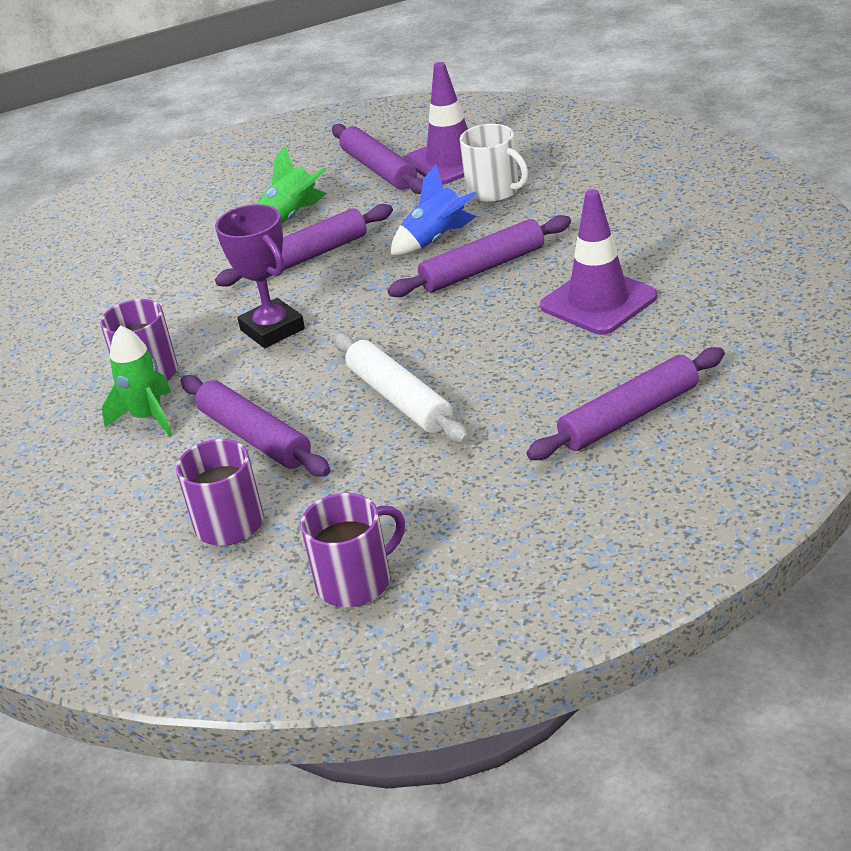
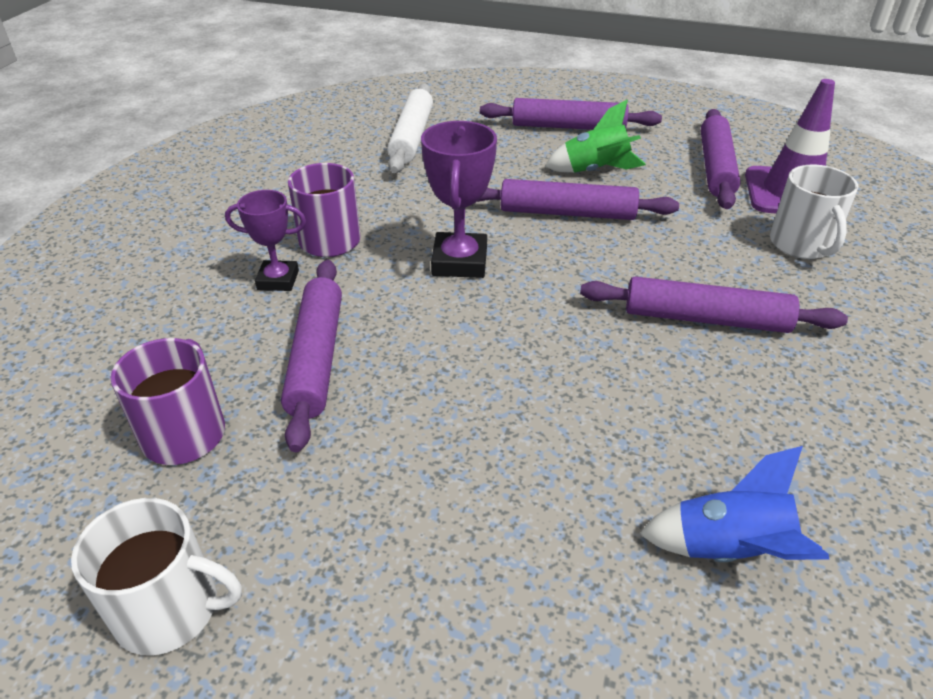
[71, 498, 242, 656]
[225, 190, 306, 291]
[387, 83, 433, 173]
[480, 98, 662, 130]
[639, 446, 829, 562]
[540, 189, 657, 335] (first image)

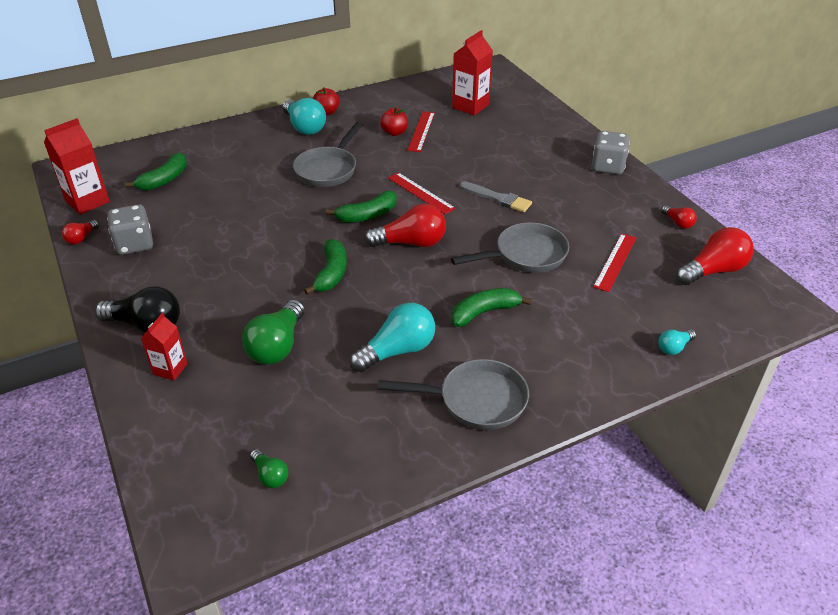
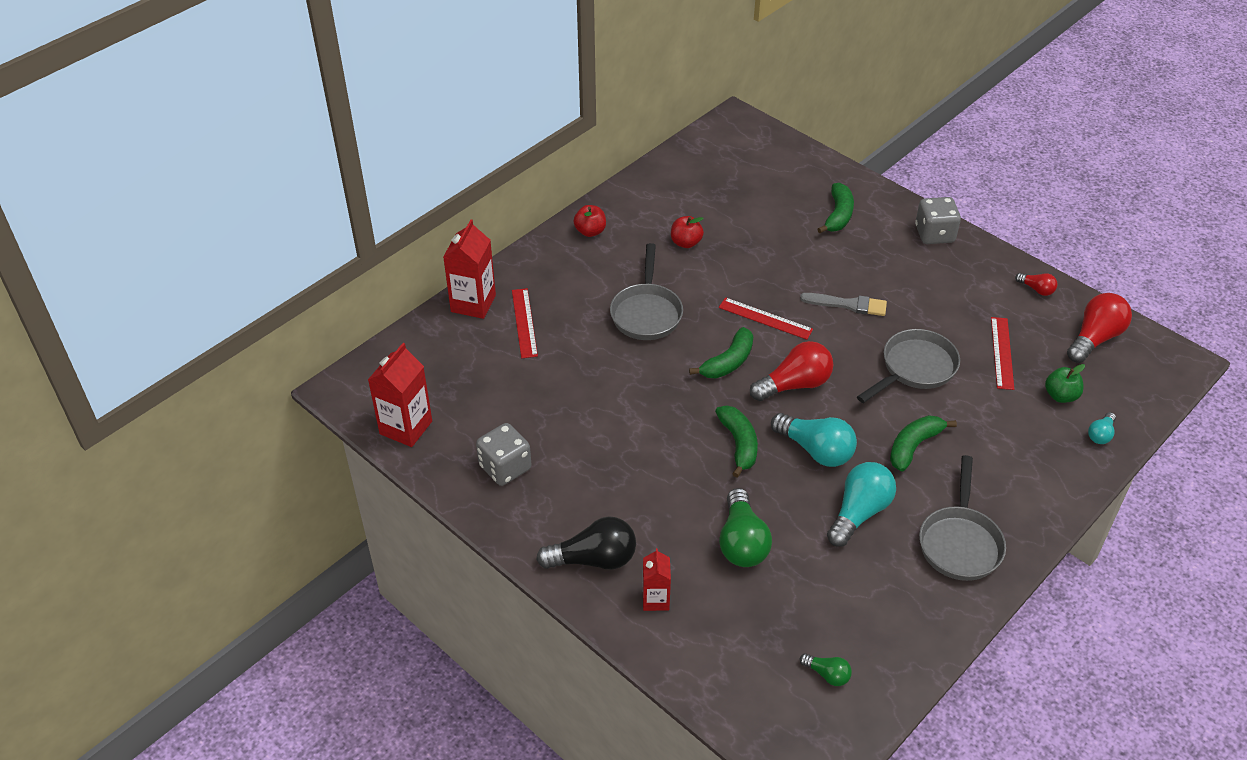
[443, 220, 496, 319]
[512, 288, 538, 358]
[771, 413, 857, 467]
[818, 183, 854, 233]
[919, 455, 1006, 581]
[1045, 364, 1085, 403]
[62, 220, 99, 244] (first image)

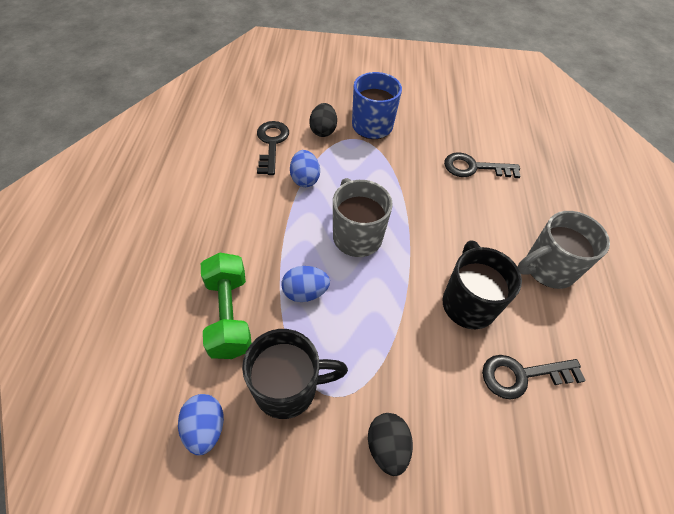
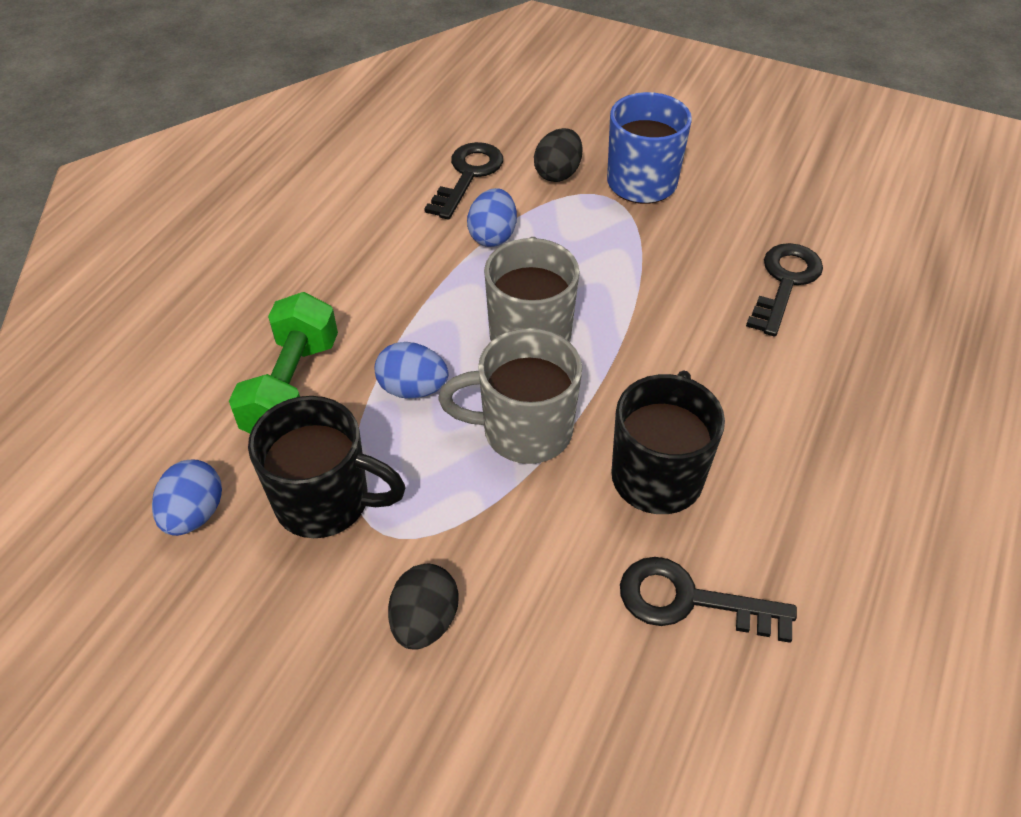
[438, 328, 582, 464]
[746, 243, 823, 337]

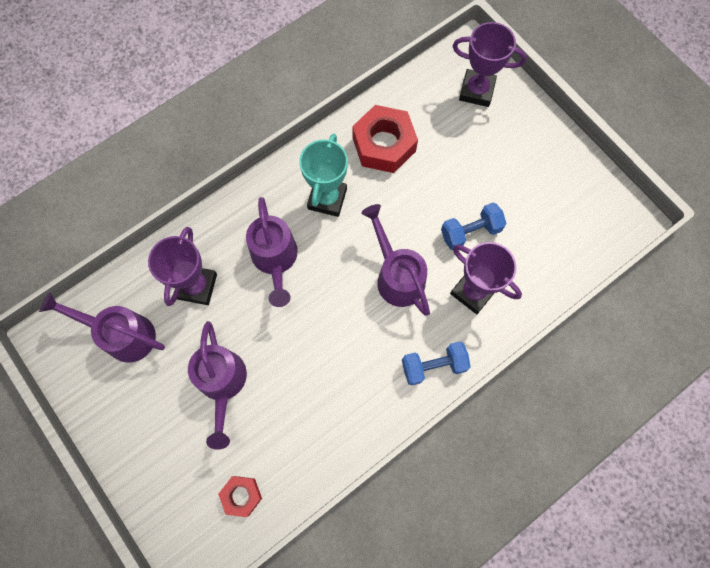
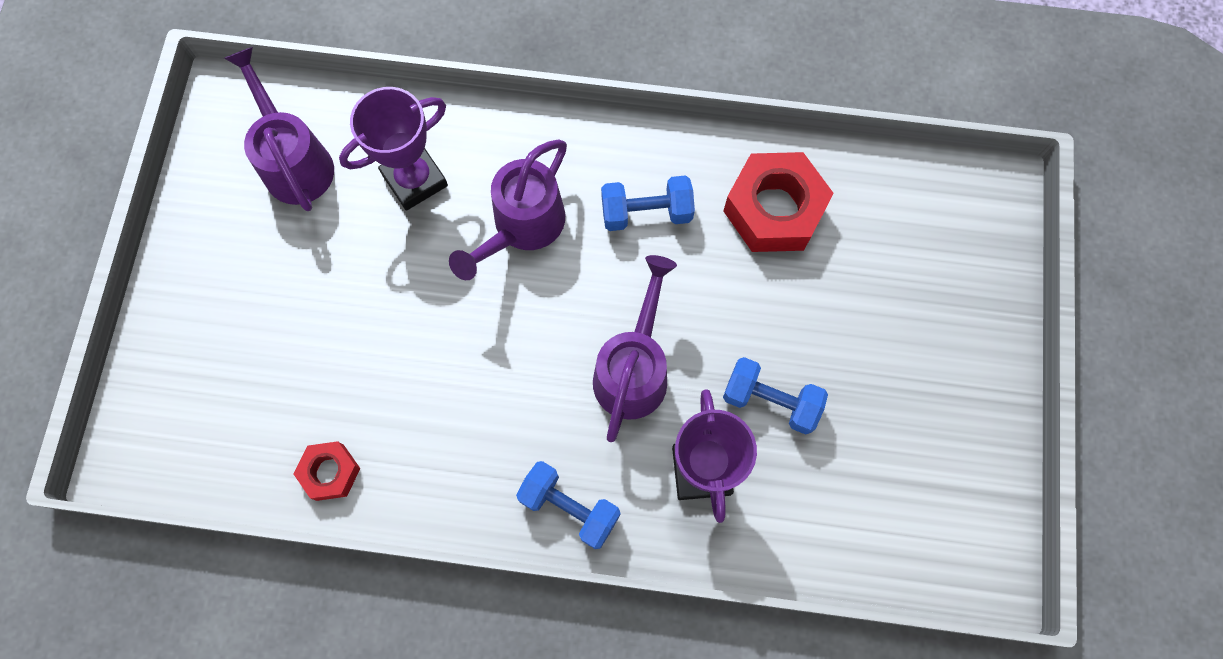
[294, 441, 360, 501]
[601, 175, 695, 231]
[188, 321, 247, 450] (first image)
[453, 22, 527, 107] (first image)

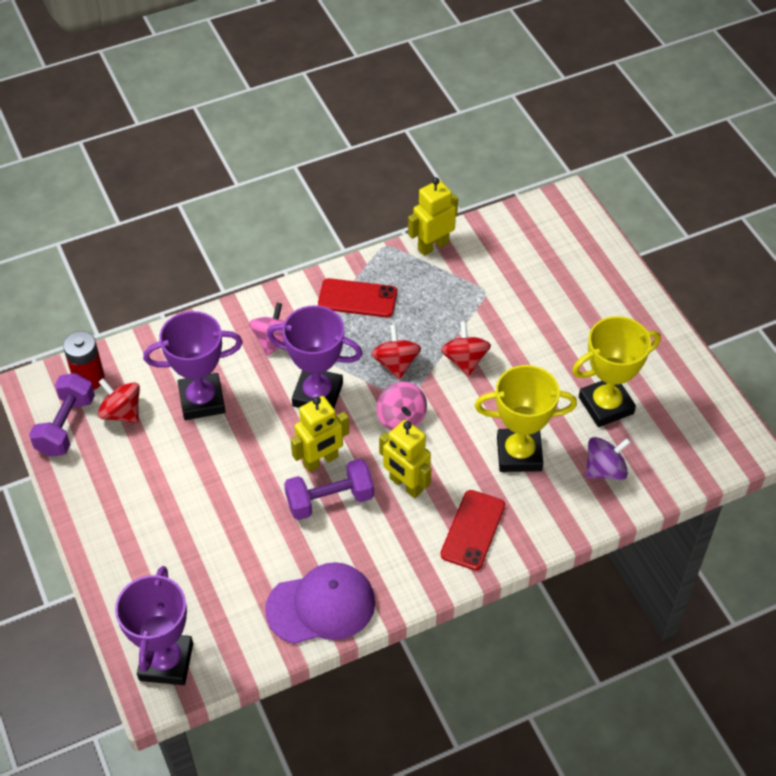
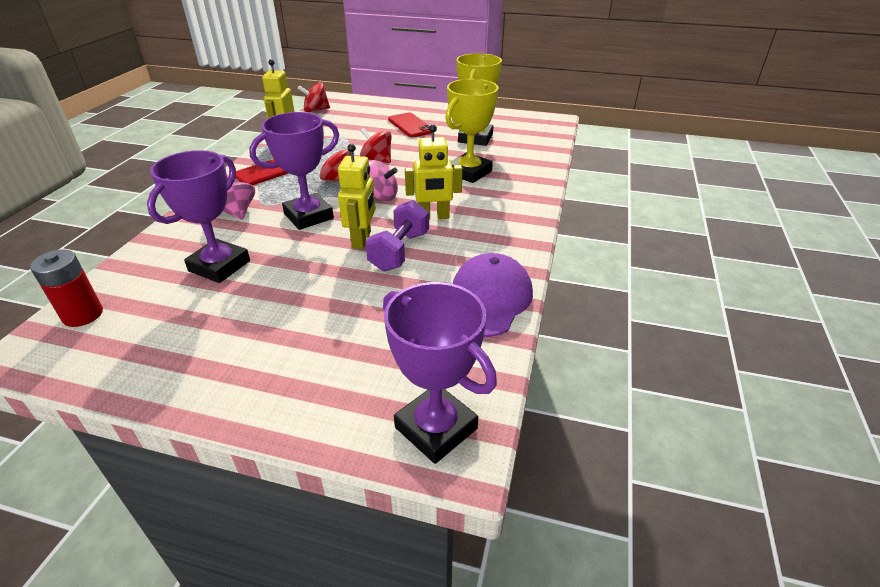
[298, 82, 330, 112]
[388, 112, 432, 137]
[29, 373, 95, 457] (first image)
[586, 437, 631, 480] (first image)

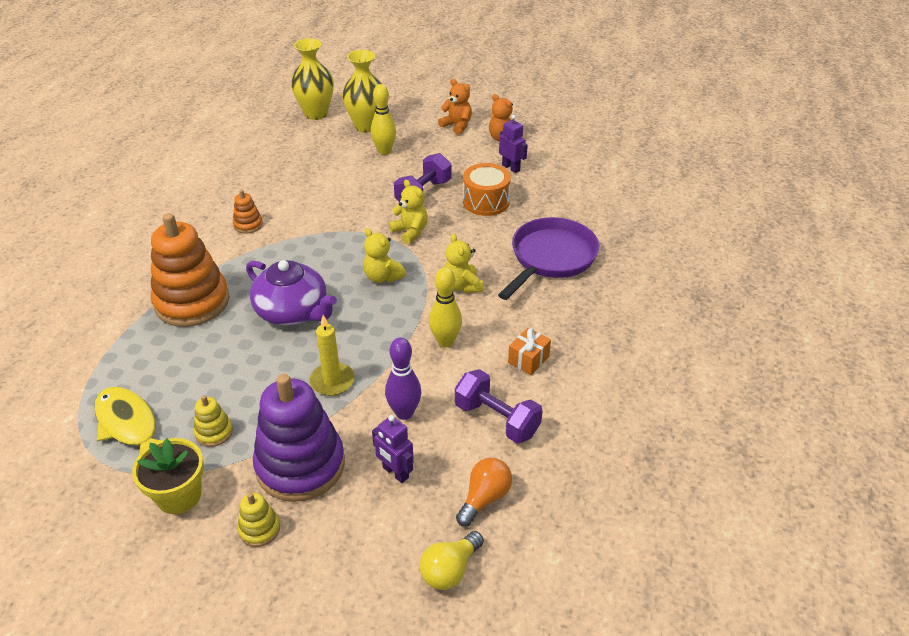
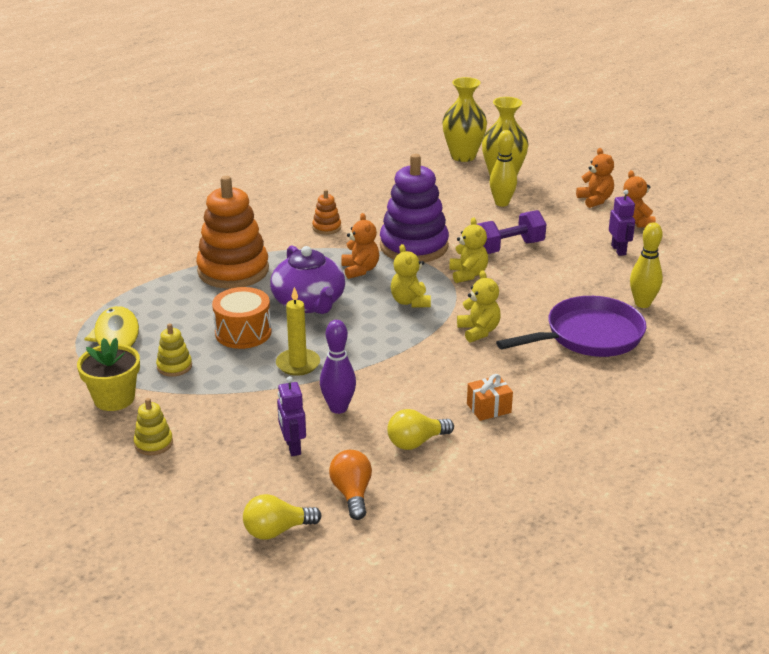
[212, 287, 272, 349]
[329, 450, 372, 520]
[341, 213, 379, 279]
[380, 154, 449, 262]
[387, 409, 454, 450]
[457, 270, 501, 342]
[630, 222, 663, 308]

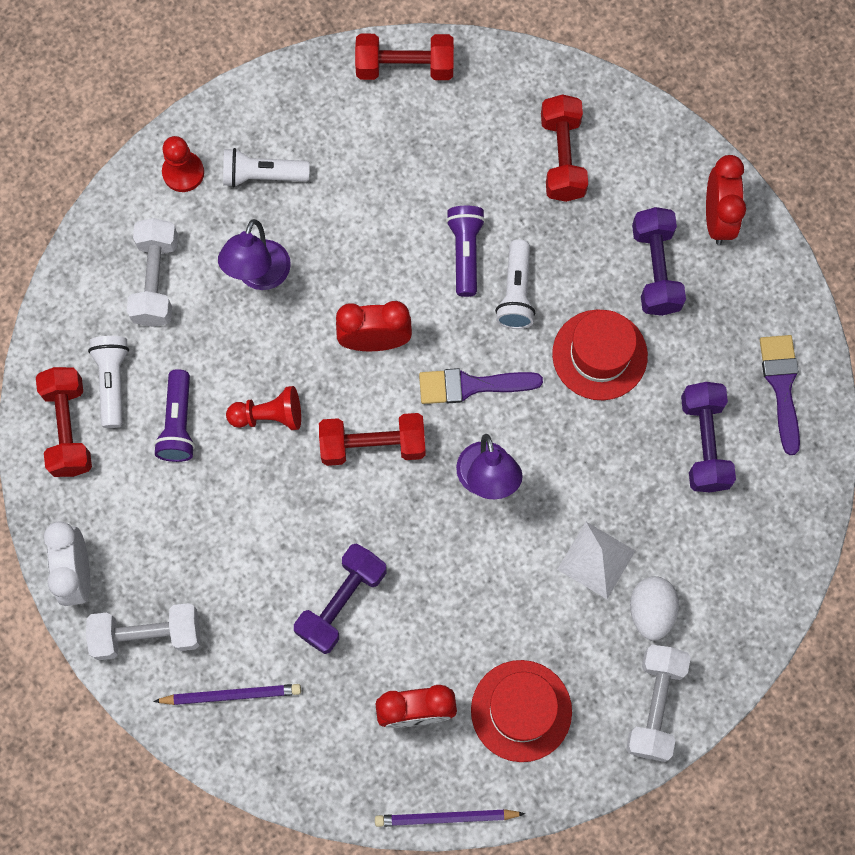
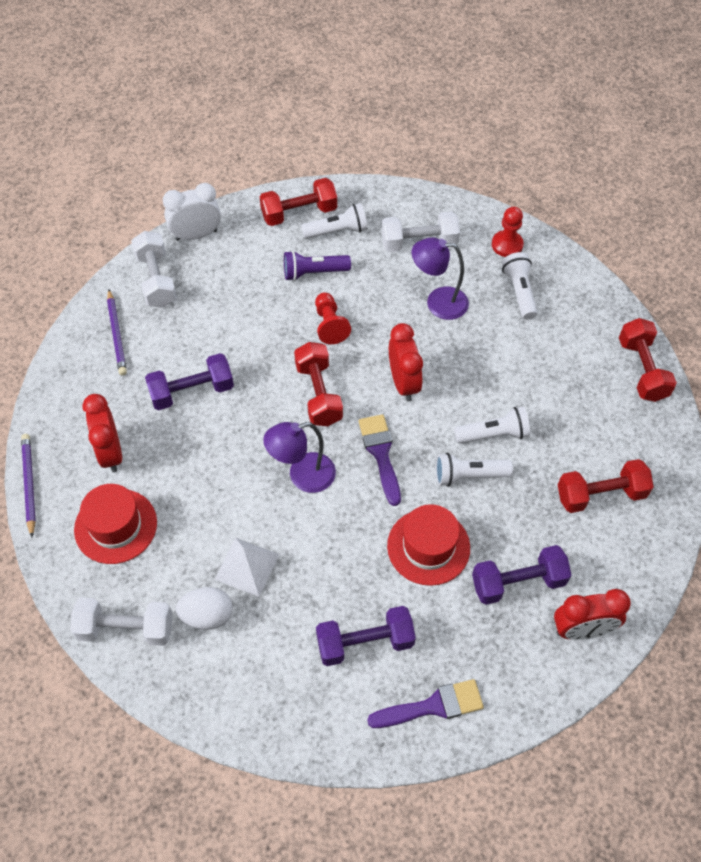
[145, 353, 234, 410]
[454, 407, 530, 444]

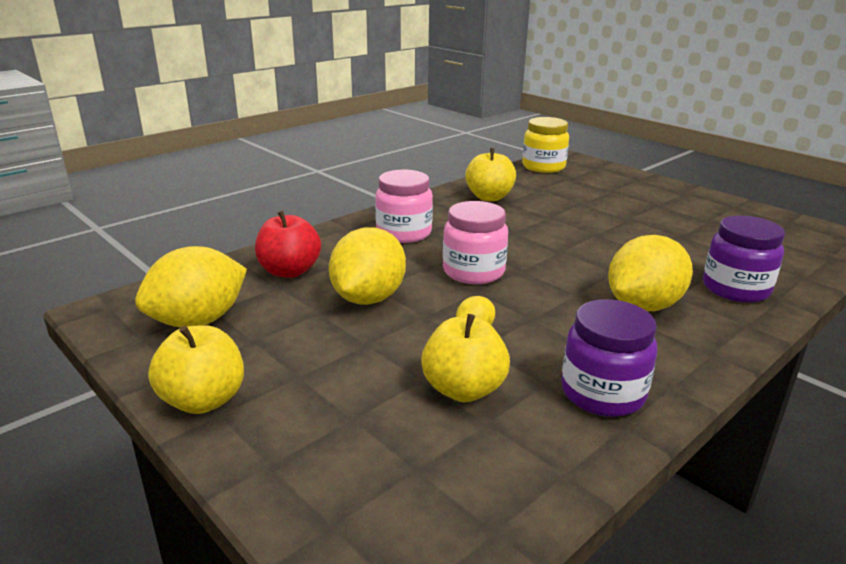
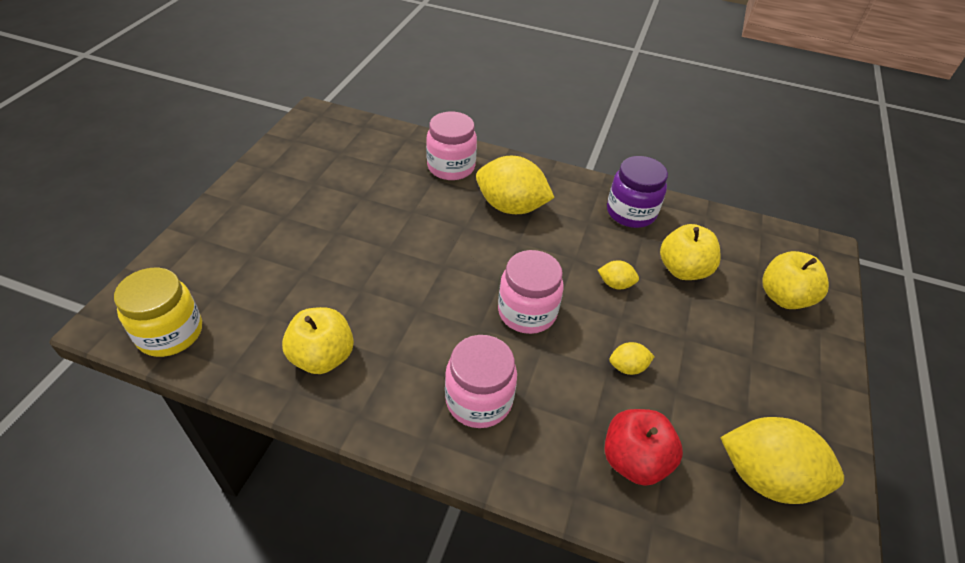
[426, 112, 477, 180]
[609, 342, 655, 375]
[762, 251, 829, 309]

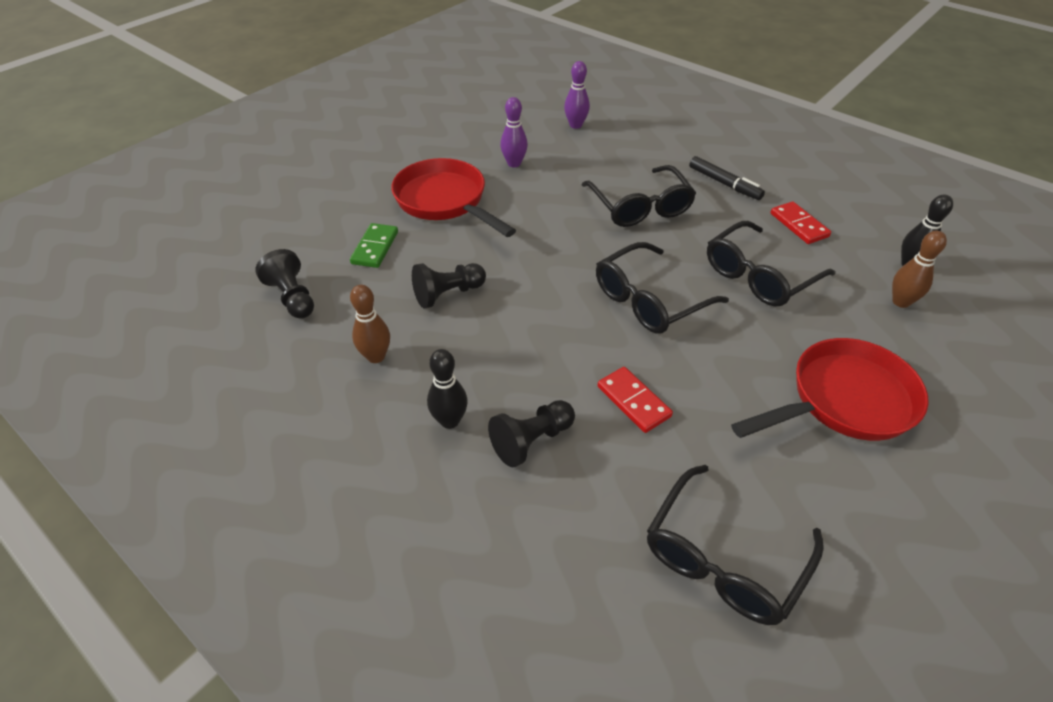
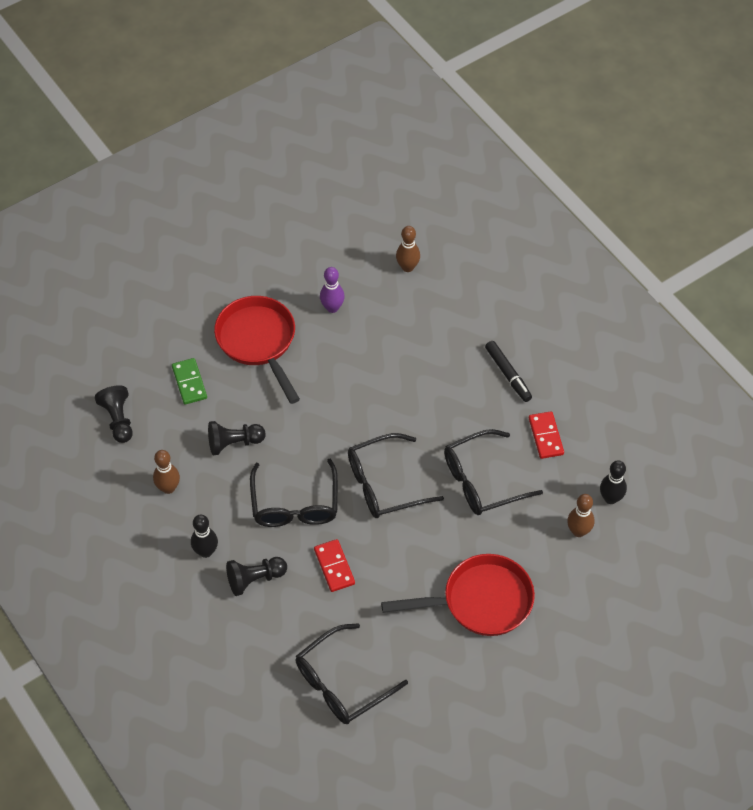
[172, 358, 207, 405]
[250, 459, 338, 527]
[396, 226, 420, 272]

